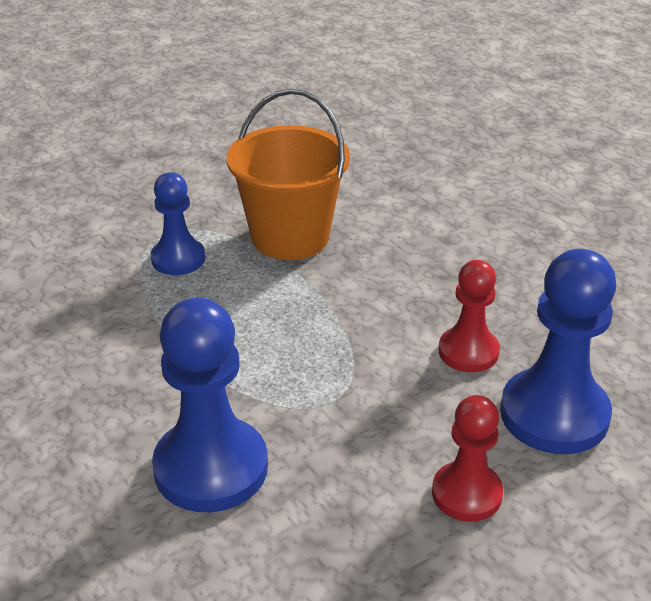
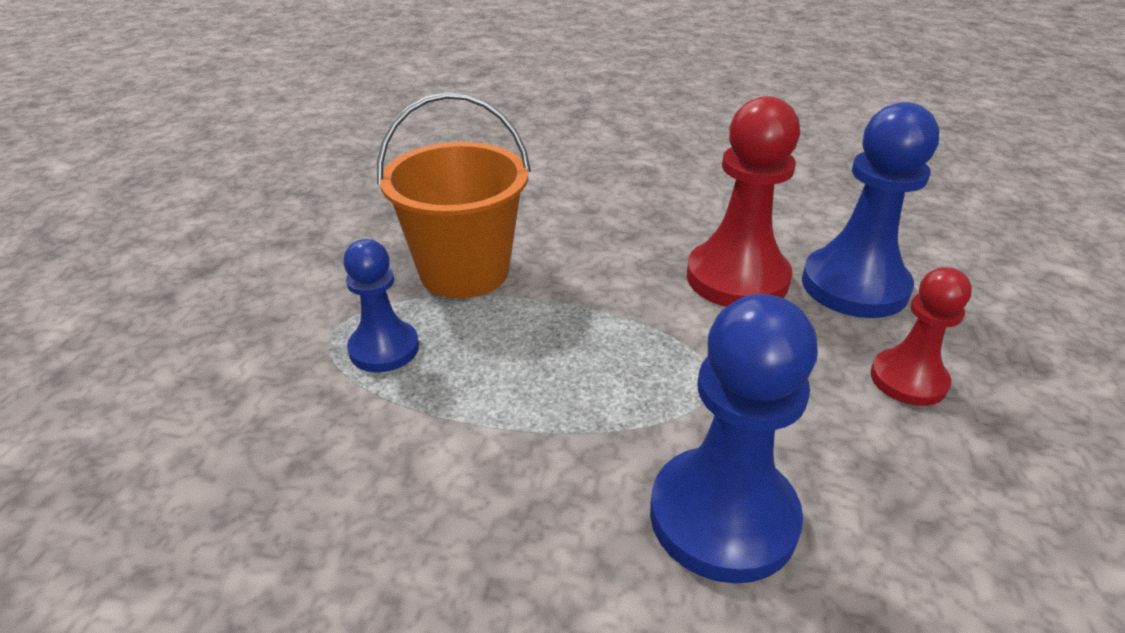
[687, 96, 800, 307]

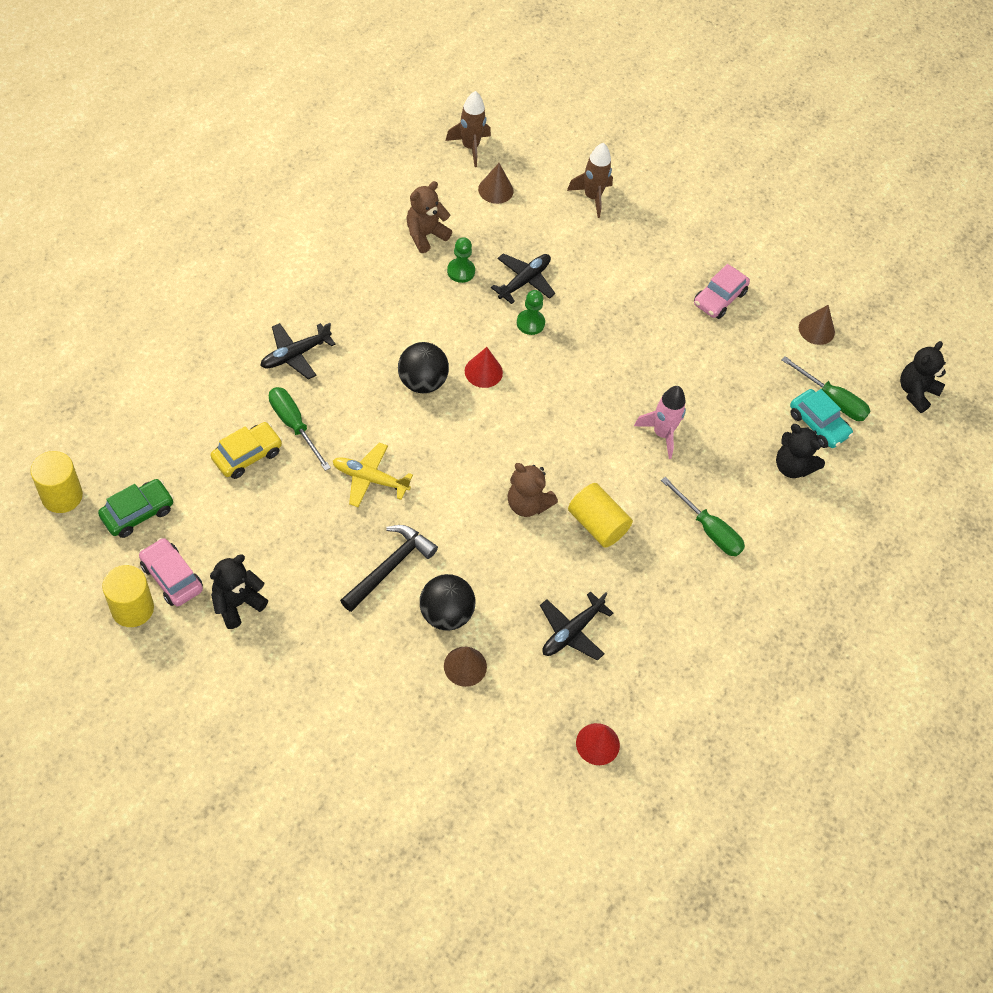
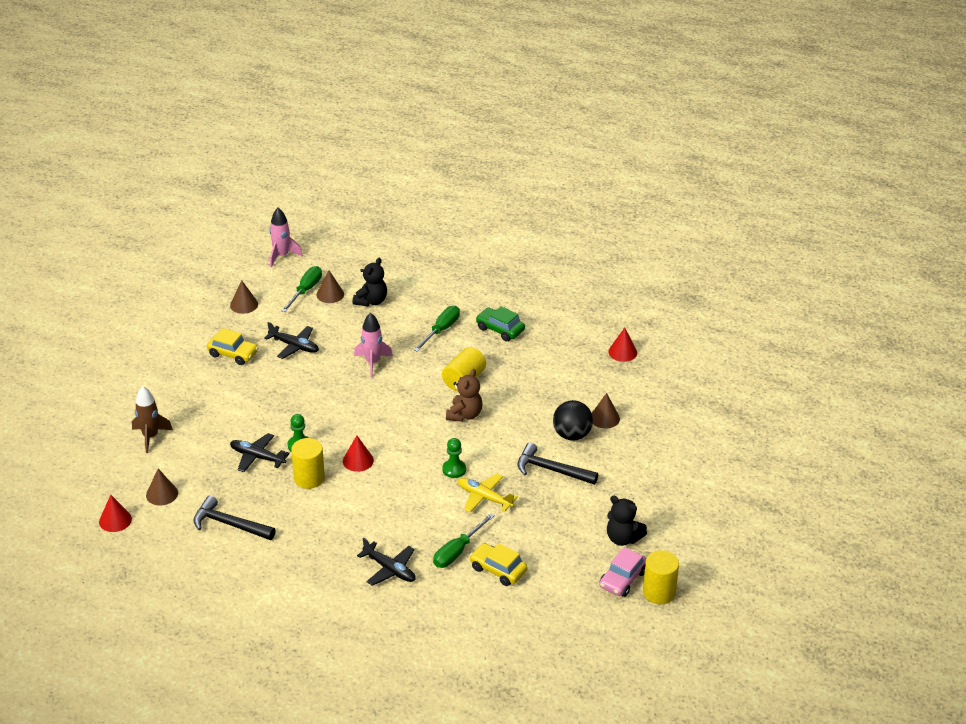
[99, 495, 132, 532]
[193, 496, 276, 540]
[207, 328, 259, 365]
[264, 322, 319, 359]
[270, 208, 303, 267]
[291, 438, 325, 489]
[316, 270, 344, 303]
[442, 438, 466, 478]
[458, 474, 518, 513]
[476, 306, 525, 342]
[398, 342, 449, 393] (first image)

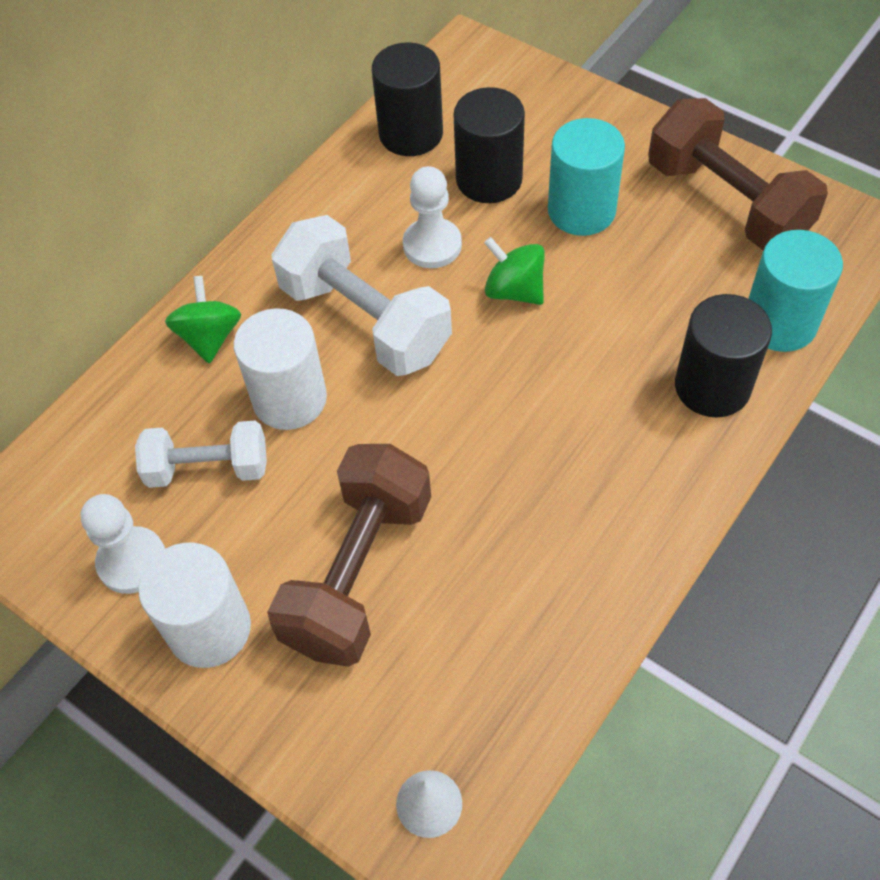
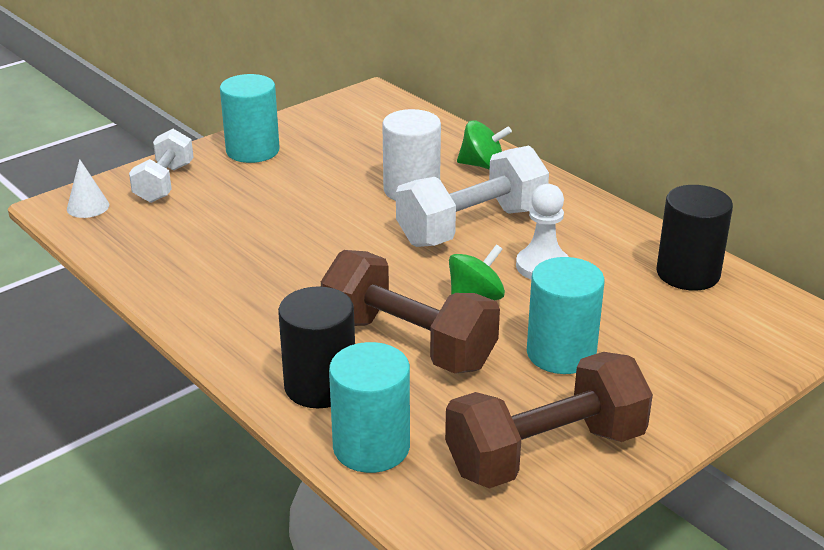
[129, 129, 194, 203]
[220, 74, 280, 163]
[321, 250, 500, 374]
[81, 494, 165, 594] (first image)
[454, 87, 525, 203] (first image)

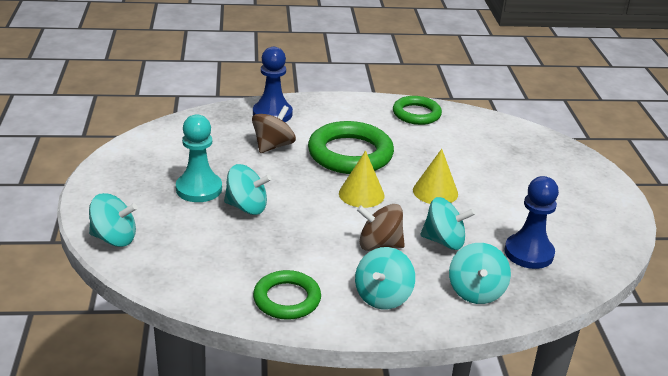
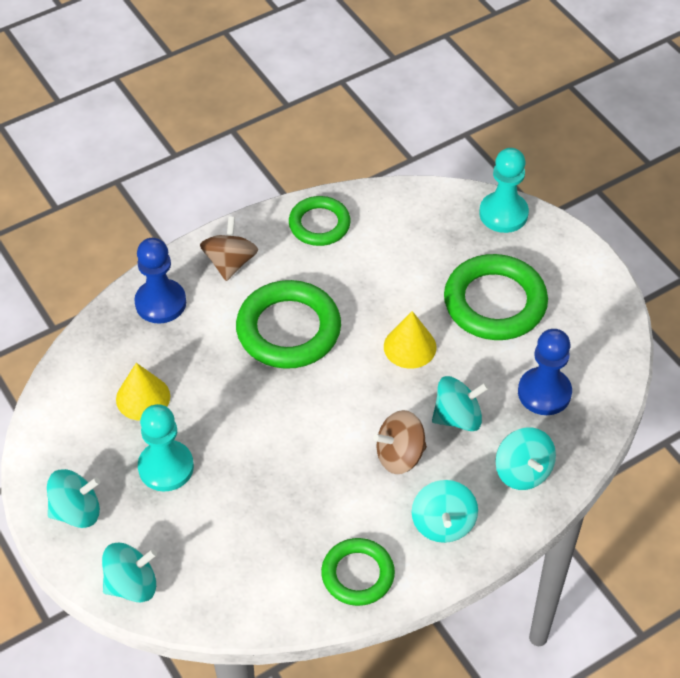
[47, 469, 100, 528]
[116, 363, 170, 421]
[200, 216, 258, 281]
[444, 254, 548, 340]
[479, 148, 529, 233]

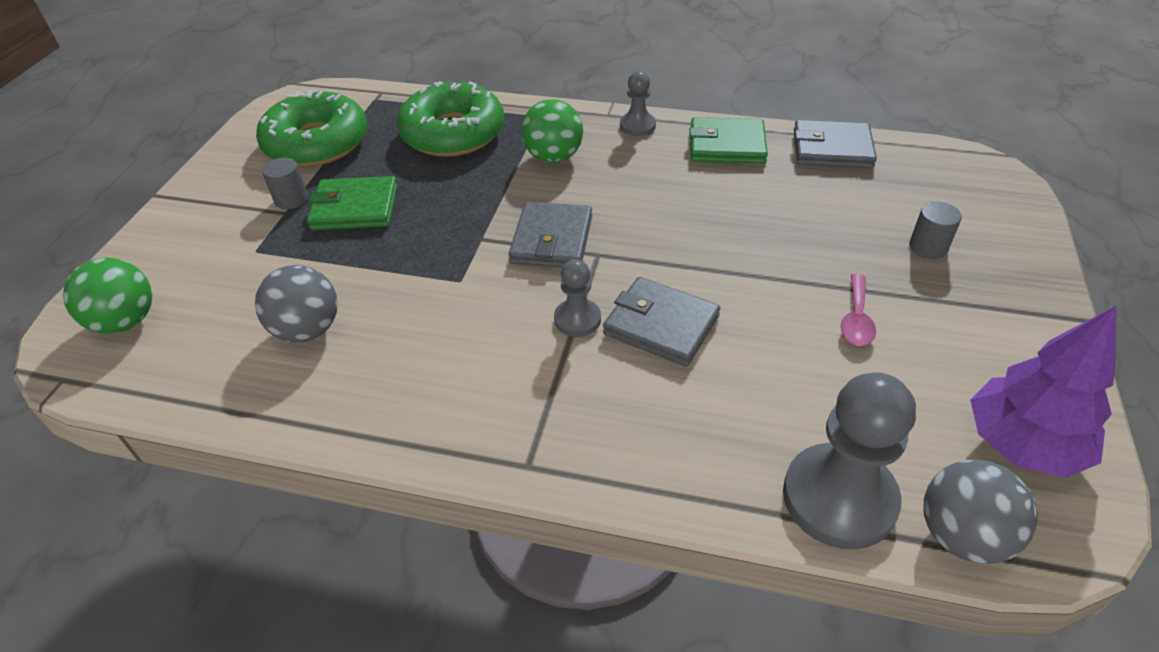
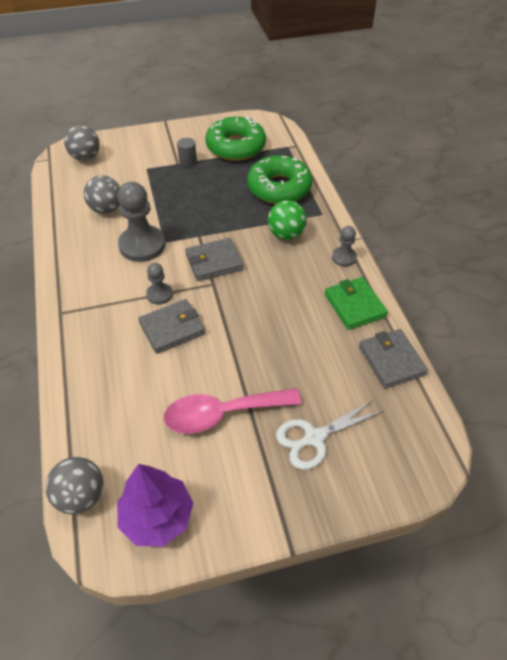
[64, 125, 100, 161]
[117, 182, 166, 262]
[138, 299, 205, 354]
[164, 388, 301, 434]
[276, 399, 384, 470]
[307, 176, 398, 230] (first image)

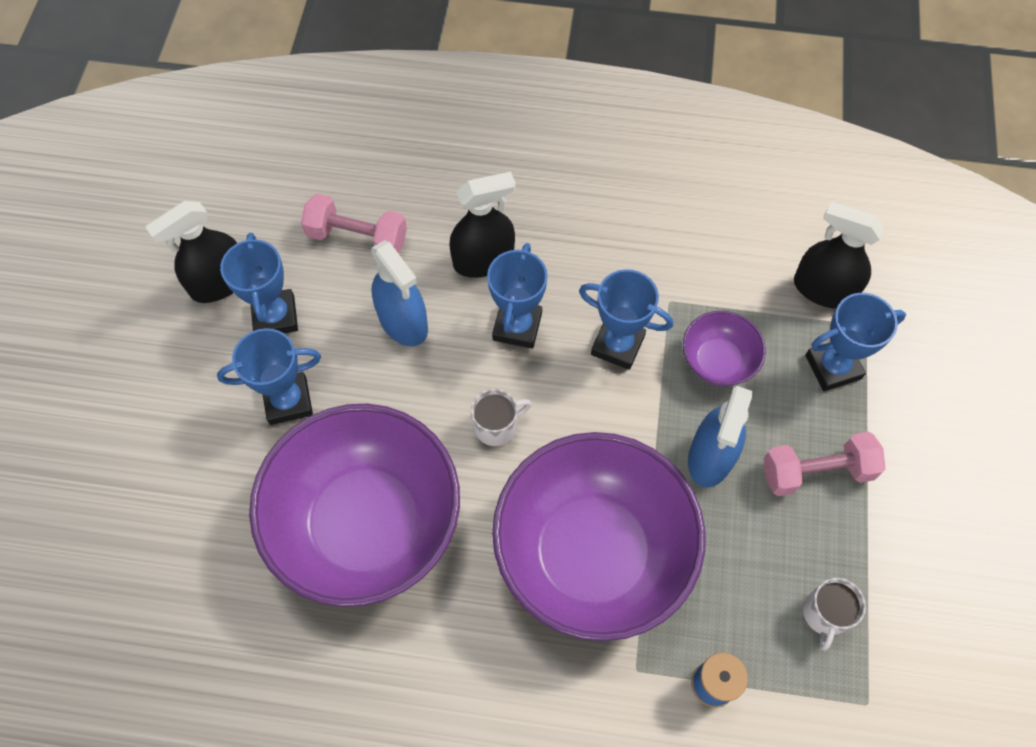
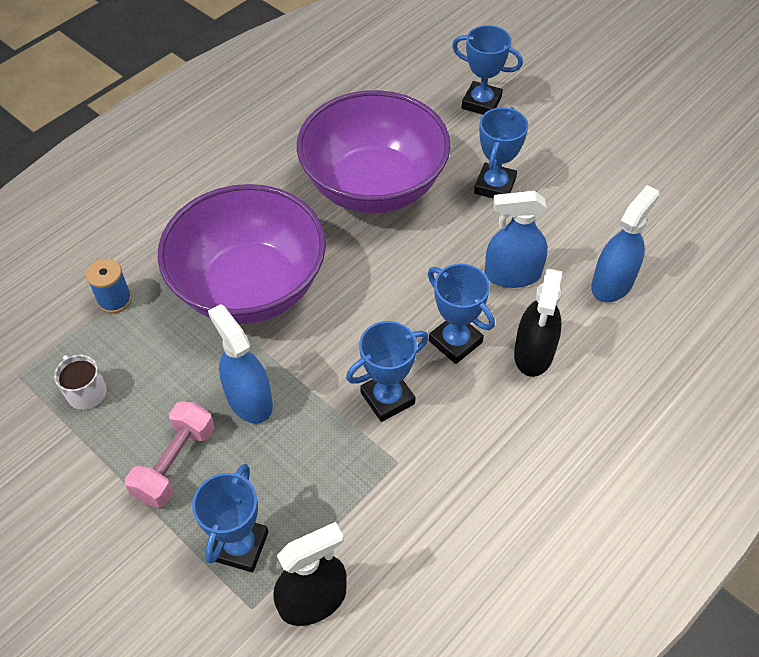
[452, 25, 523, 115]
[591, 185, 659, 303]
[145, 201, 237, 303] (first image)
[471, 389, 532, 446] (first image)
[683, 311, 766, 386] (first image)

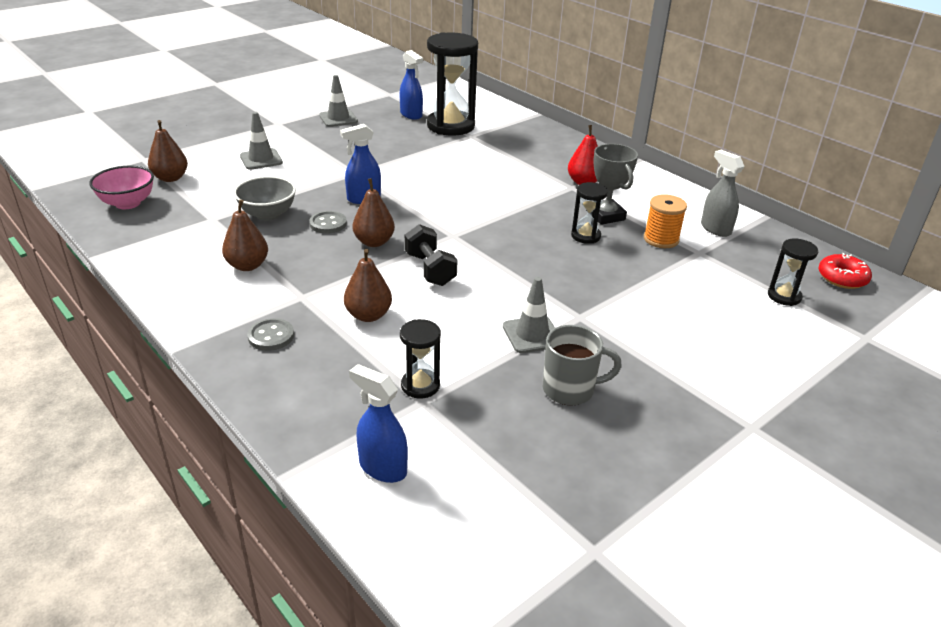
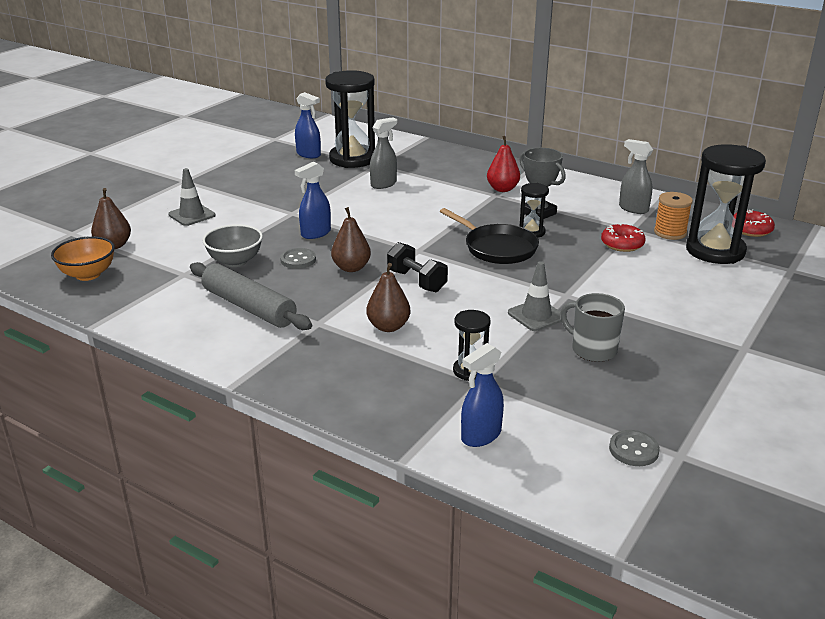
[51, 236, 115, 281]
[190, 262, 312, 330]
[370, 117, 397, 189]
[440, 208, 539, 264]
[461, 343, 504, 447]
[560, 293, 625, 362]
[601, 223, 646, 252]
[609, 430, 660, 466]
[654, 192, 693, 240]
[686, 144, 766, 264]
[319, 75, 358, 127] (first image)

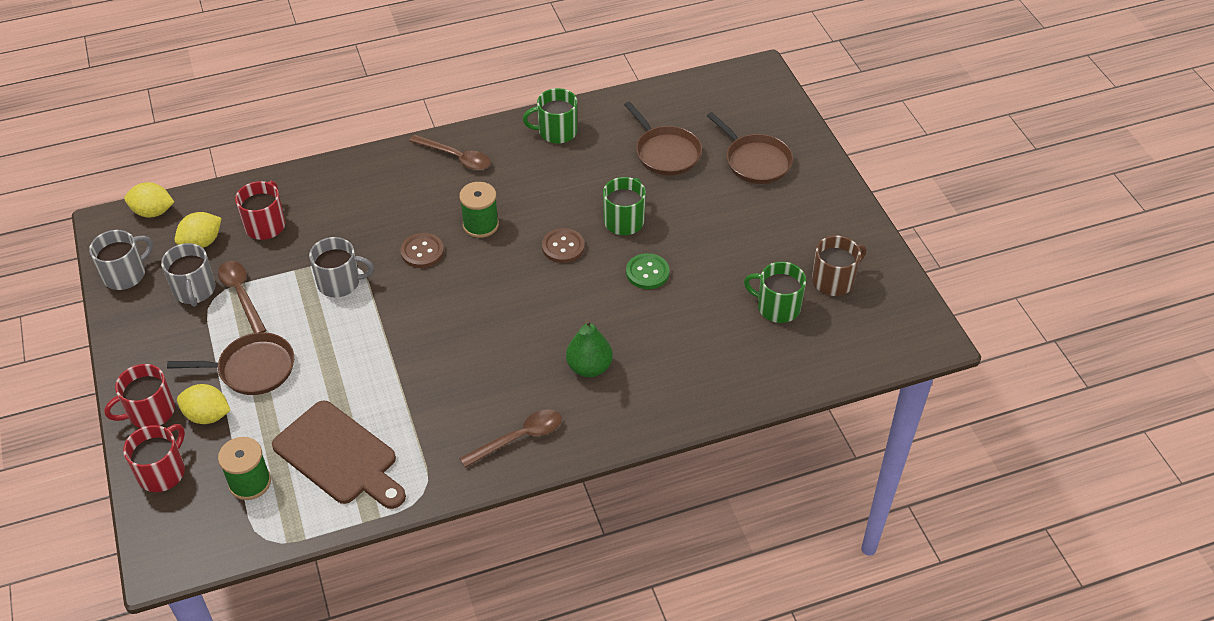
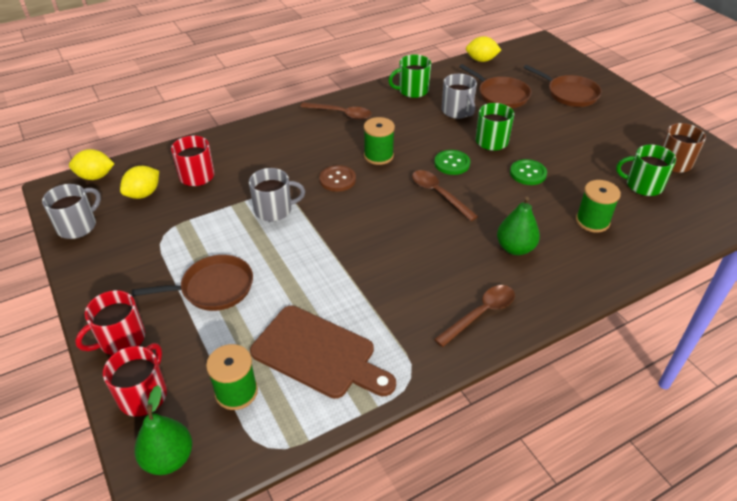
[135, 385, 192, 475]
[412, 170, 478, 221]
[434, 150, 470, 175]
[442, 74, 477, 119]
[466, 36, 501, 62]
[576, 180, 621, 233]

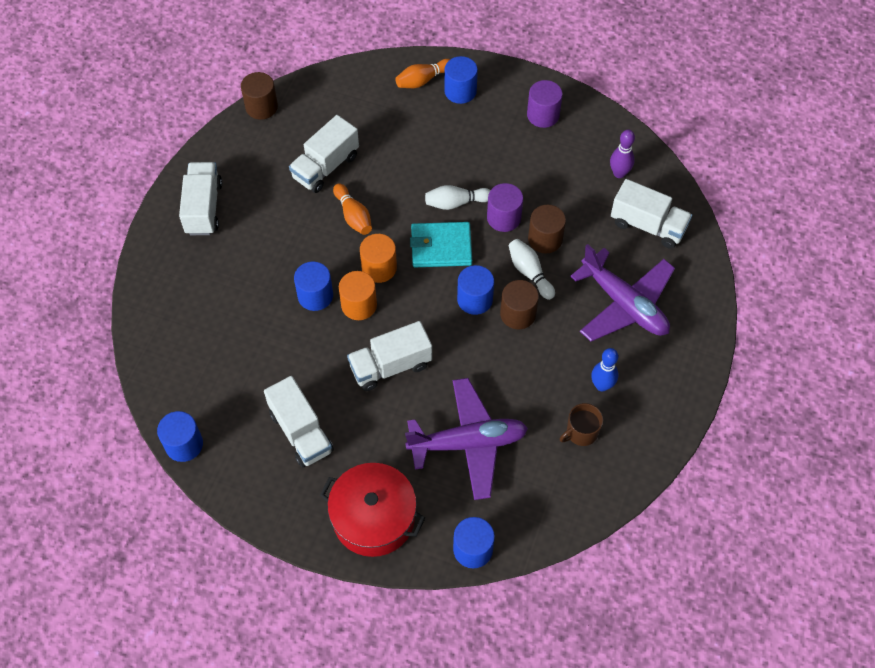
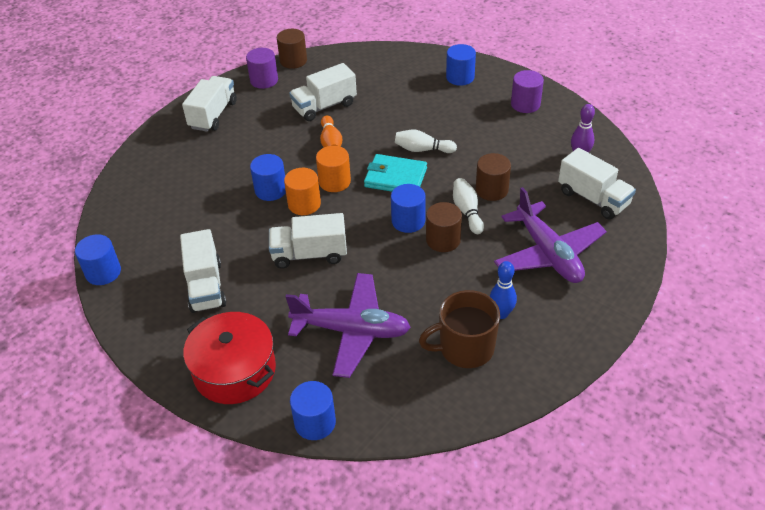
[246, 48, 278, 89]
[419, 290, 500, 368]
[395, 59, 450, 88] (first image)

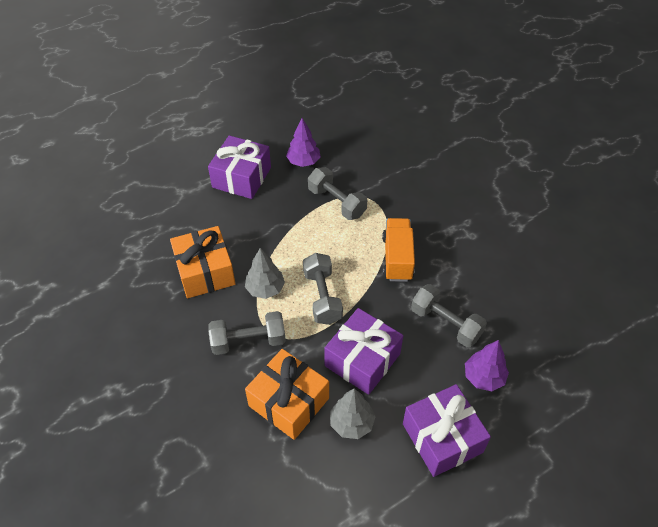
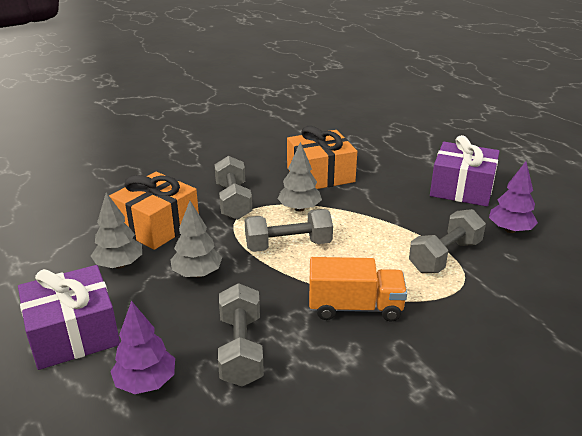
[170, 201, 222, 278]
[218, 283, 264, 386]

